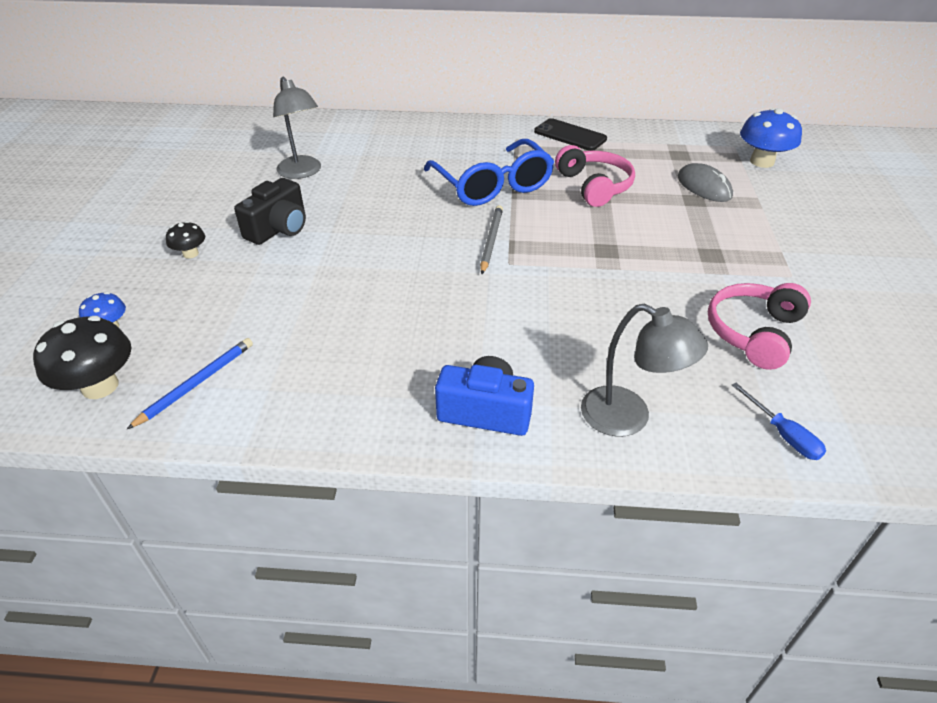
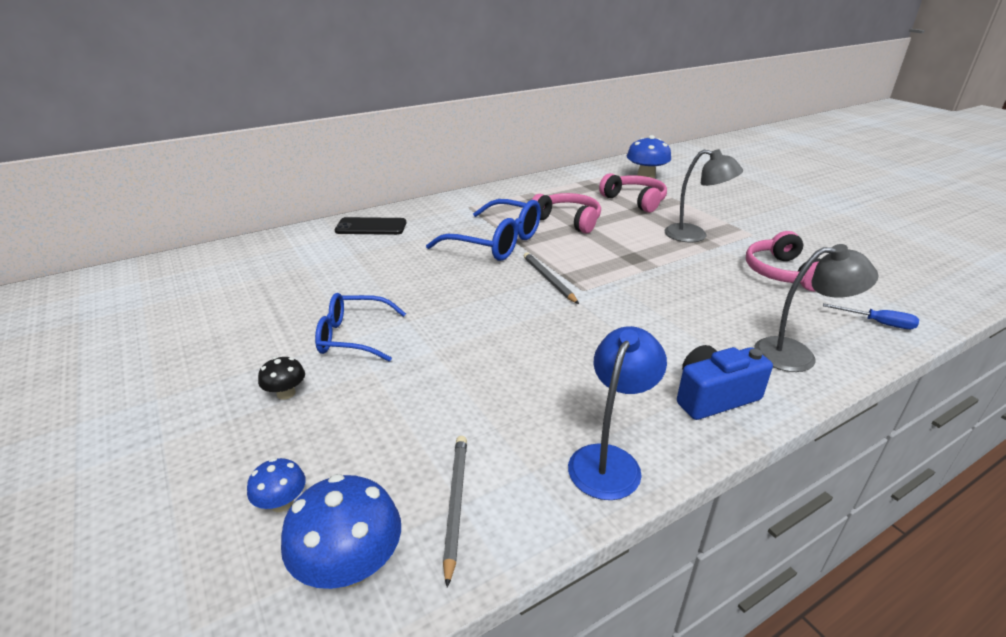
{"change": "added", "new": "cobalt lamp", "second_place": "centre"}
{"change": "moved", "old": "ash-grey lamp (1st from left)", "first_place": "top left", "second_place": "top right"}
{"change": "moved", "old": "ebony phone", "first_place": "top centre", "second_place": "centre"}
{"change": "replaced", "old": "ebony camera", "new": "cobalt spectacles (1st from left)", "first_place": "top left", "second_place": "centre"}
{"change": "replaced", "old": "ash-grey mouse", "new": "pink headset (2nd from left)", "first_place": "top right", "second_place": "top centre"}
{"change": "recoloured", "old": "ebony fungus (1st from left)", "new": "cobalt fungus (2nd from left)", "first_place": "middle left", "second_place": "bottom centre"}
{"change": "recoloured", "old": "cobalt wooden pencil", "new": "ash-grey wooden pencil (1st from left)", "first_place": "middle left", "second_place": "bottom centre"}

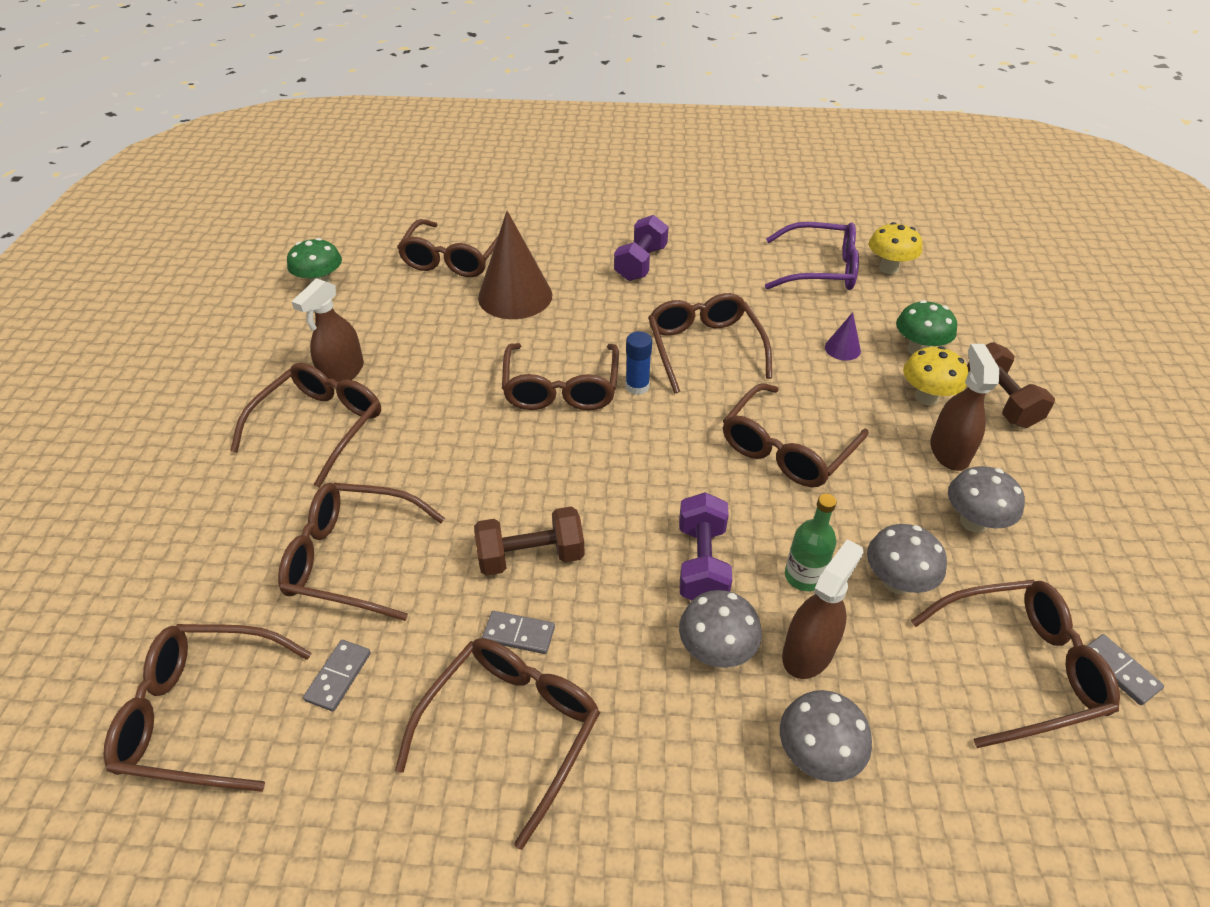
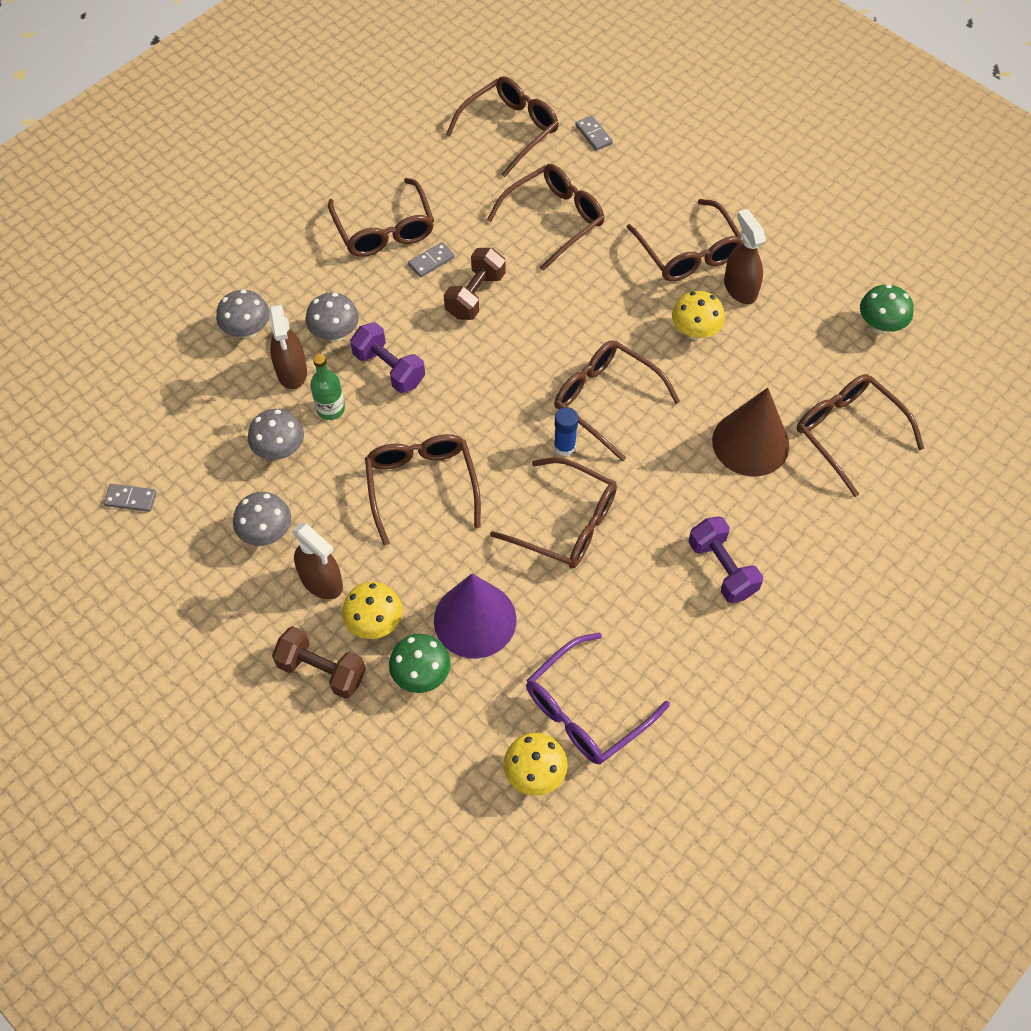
{"change": "removed", "old": "dark brown spectacles (9th from left)", "first_place": "bottom right"}
{"change": "added", "new": "bright yellow fungus (3rd from left)", "second_place": "top right"}
{"change": "moved", "old": "ash-grey domino piece (1st from left in the first image)", "new": "ash-grey domino piece (3rd from left)", "first_place": "bottom left", "second_place": "top centre"}
{"change": "resized", "old": "royal purple cone", "first_place": "middle right", "second_place": "centre", "factor": 2.25}

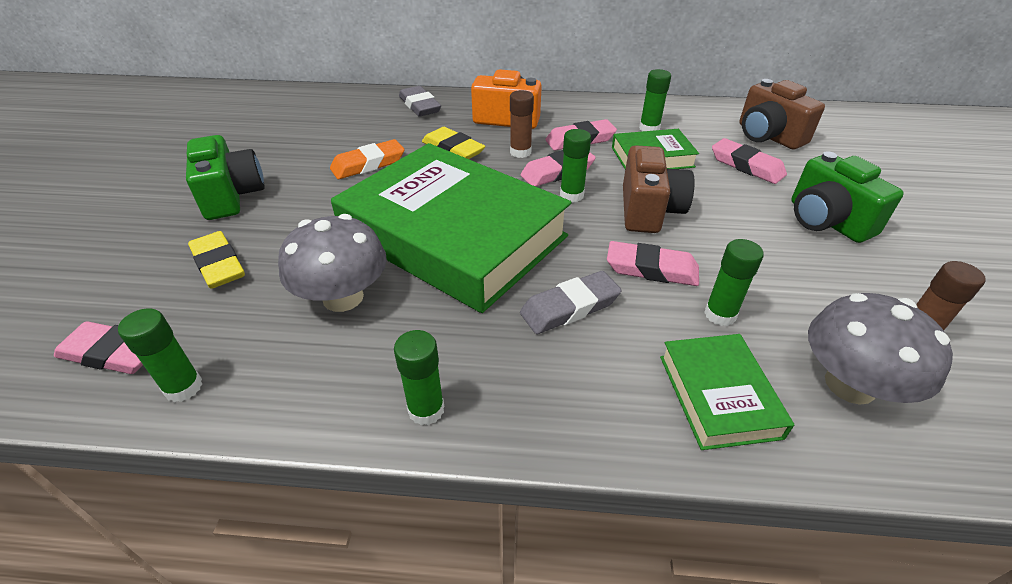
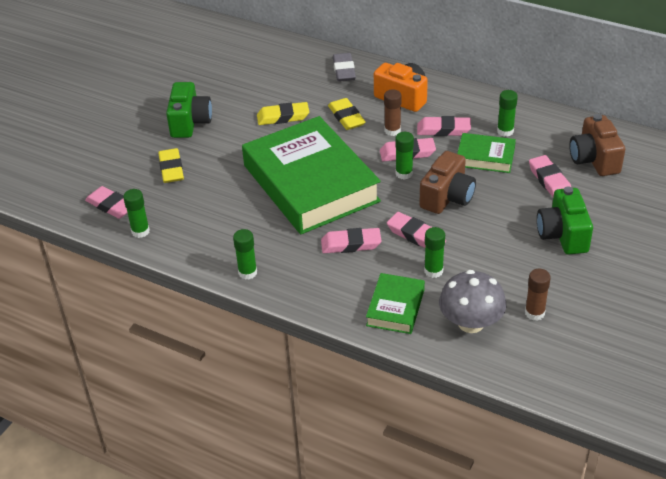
{"change": "removed", "old": "ash-grey fungus (1st from left)", "first_place": "middle left"}
{"change": "recoloured", "old": "orange-coloured eraser", "new": "bright yellow eraser (2nd from left)", "first_place": "top centre", "second_place": "top centre"}
{"change": "recoloured", "old": "ash-grey eraser (2nd from left)", "new": "pink eraser (2nd from left)", "first_place": "centre", "second_place": "centre"}

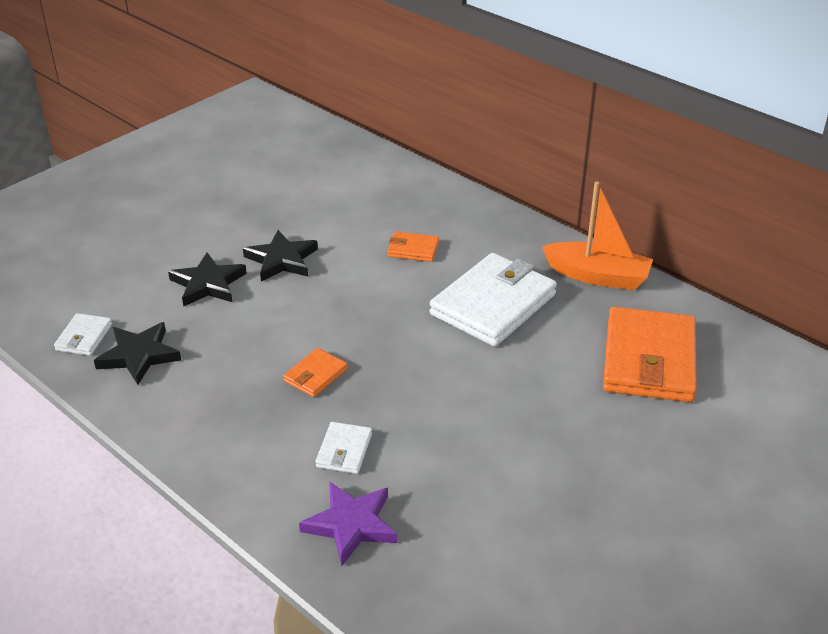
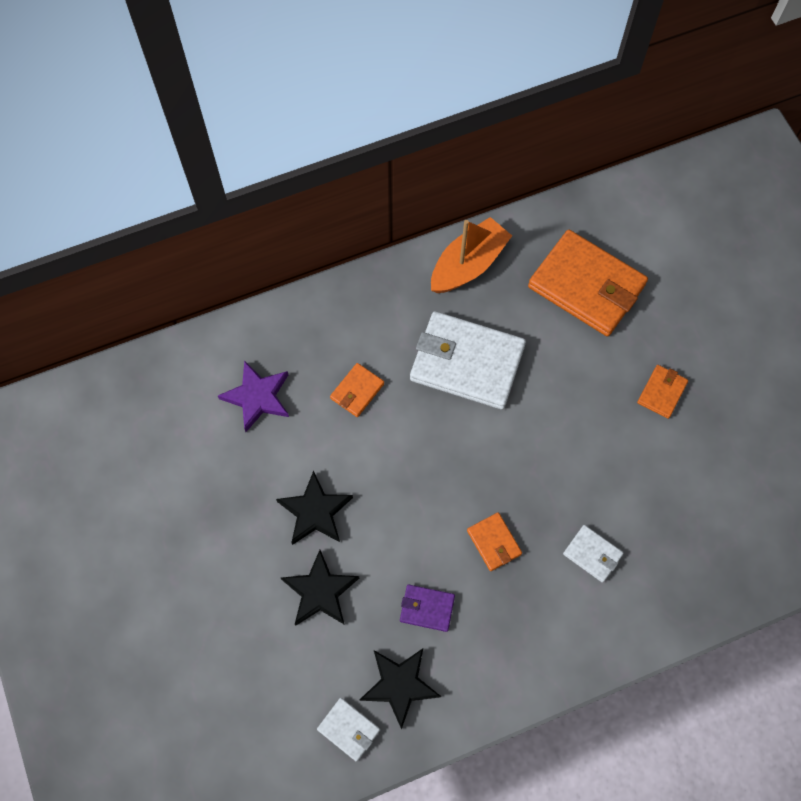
{"change": "added", "new": "royal purple billfold", "second_place": "bottom centre"}
{"change": "added", "new": "orange-coloured billfold (4th from left)", "second_place": "middle right"}
{"change": "moved", "old": "royal purple star shape", "first_place": "bottom centre", "second_place": "middle left"}
{"change": "turned", "old": "snow-white billfold (3rd from left in the first image)", "first_place": "centre", "second_place": "centre", "degrees": -45}

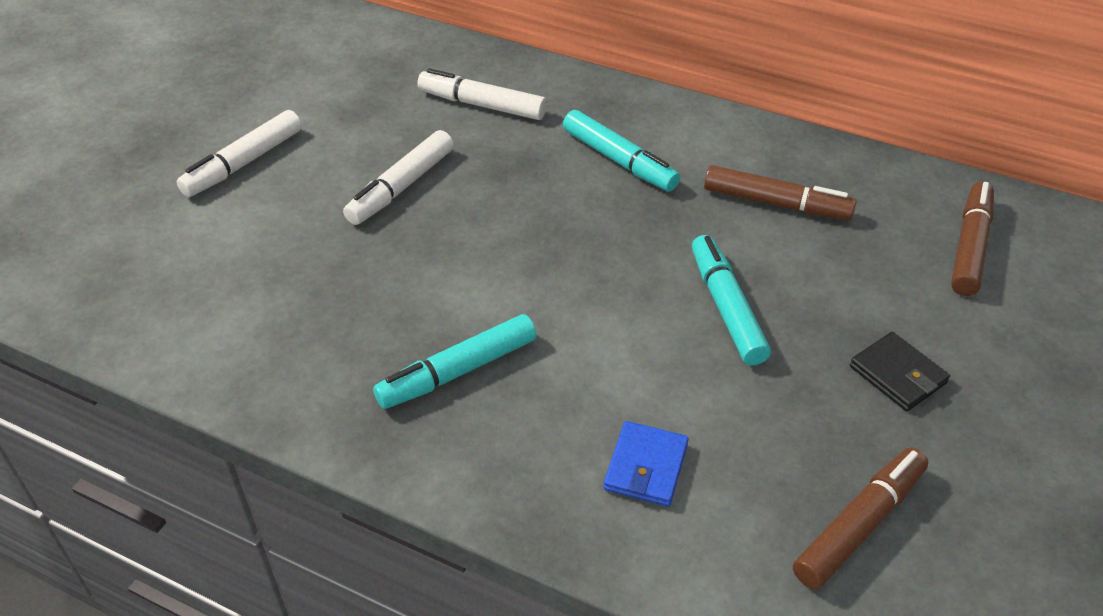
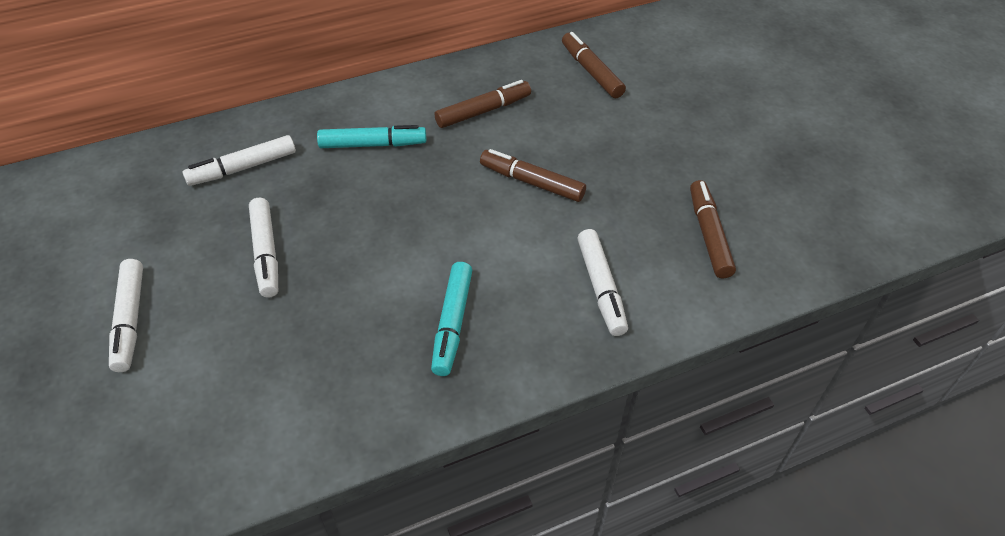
{"change": "removed", "old": "ebony billfold", "first_place": "middle right"}
{"change": "replaced", "old": "cobalt billfold", "new": "snow-white marker (4th from left)", "first_place": "bottom centre", "second_place": "centre"}
{"change": "recoloured", "old": "teal marker (3rd from left)", "new": "dark brown marker (2nd from left)", "first_place": "centre", "second_place": "top centre"}

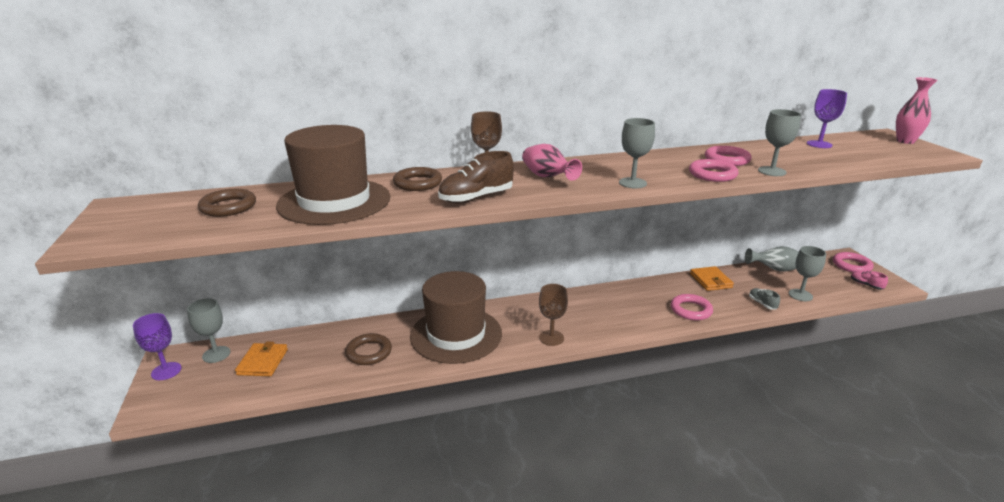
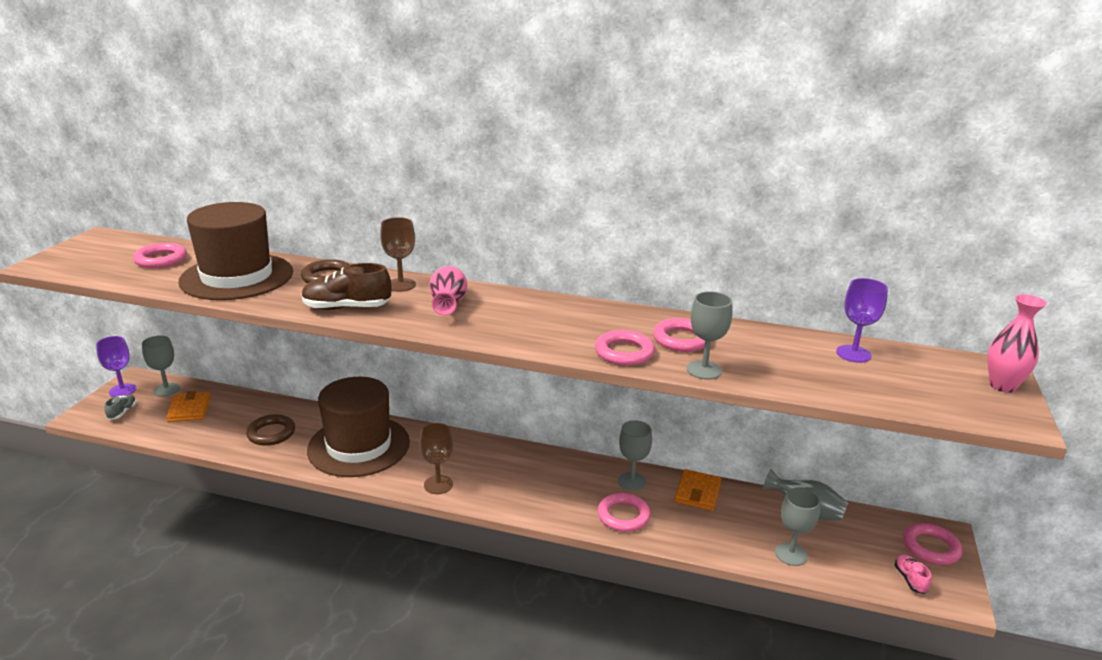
{"change": "moved", "old": "ash-grey chalice (2nd from left)", "first_place": "top centre", "second_place": "bottom centre"}
{"change": "moved", "old": "ash-grey sneaker", "first_place": "middle right", "second_place": "middle left"}
{"change": "recoloured", "old": "dark brown ring (1st from left)", "new": "pink ring (1st from left)", "first_place": "middle left", "second_place": "middle left"}
{"change": "turned", "old": "orange-coloured billfold (1st from left)", "first_place": "bottom left", "second_place": "middle left", "degrees": -45}

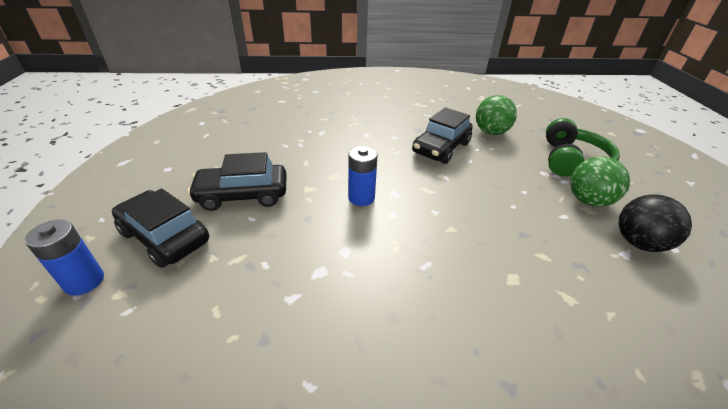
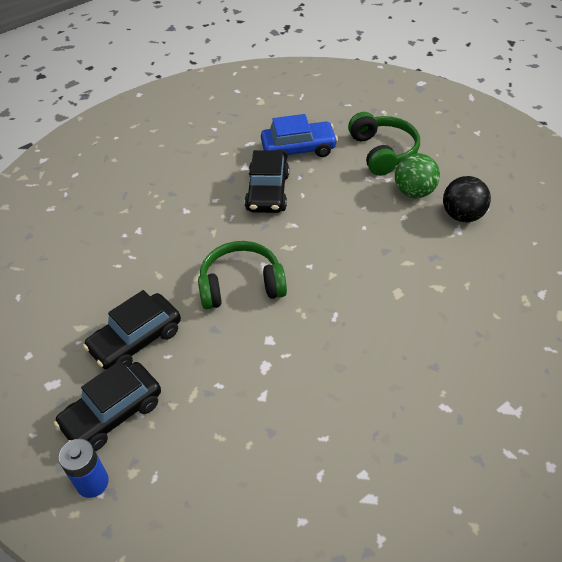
{"change": "replaced", "old": "cobalt AA battery (2nd from left)", "new": "emerald headset (1st from left)", "first_place": "centre", "second_place": "centre"}
{"change": "replaced", "old": "emerald sphere (1st from left)", "new": "cobalt car", "first_place": "top right", "second_place": "top centre"}
{"change": "turned", "old": "ebony car (1st from left)", "first_place": "middle left", "second_place": "bottom left", "degrees": -45}

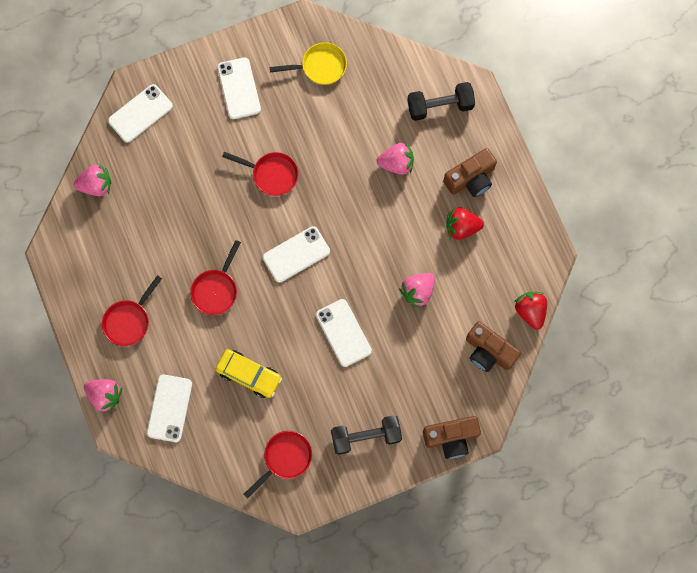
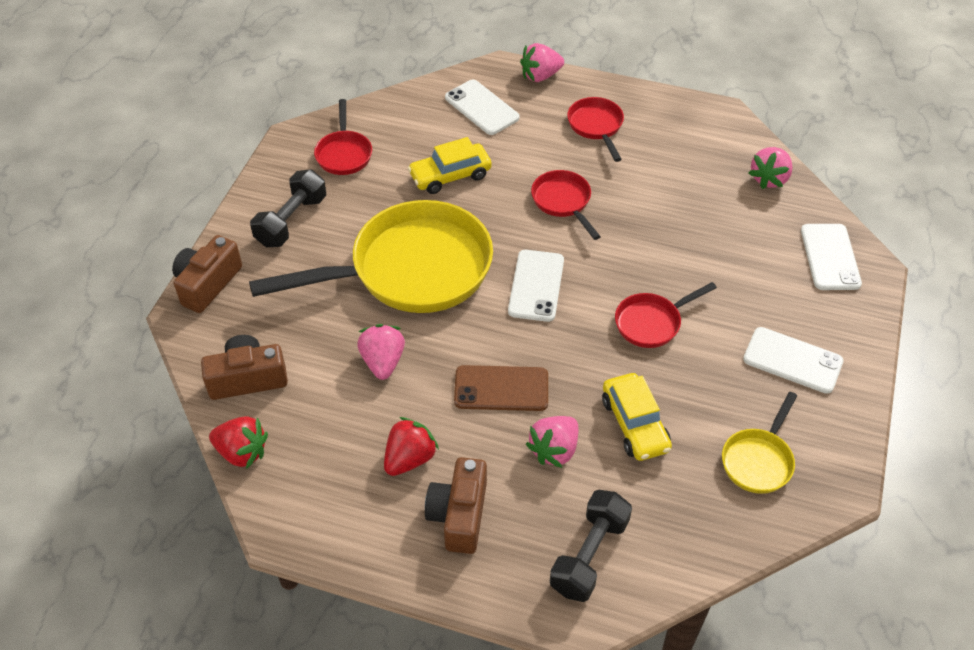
{"change": "added", "new": "dark brown phone", "second_place": "centre"}
{"change": "added", "new": "bright yellow car (2nd from left)", "second_place": "centre"}
{"change": "replaced", "old": "snow-white phone (5th from left)", "new": "bright yellow pan (1st from left)", "first_place": "centre", "second_place": "centre"}

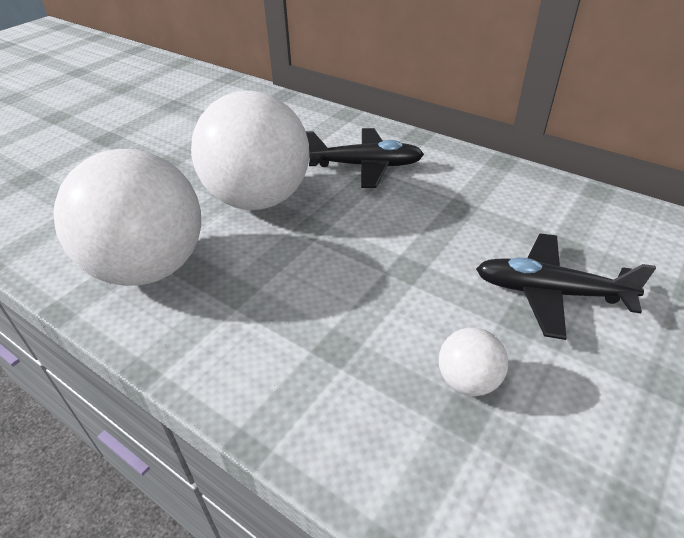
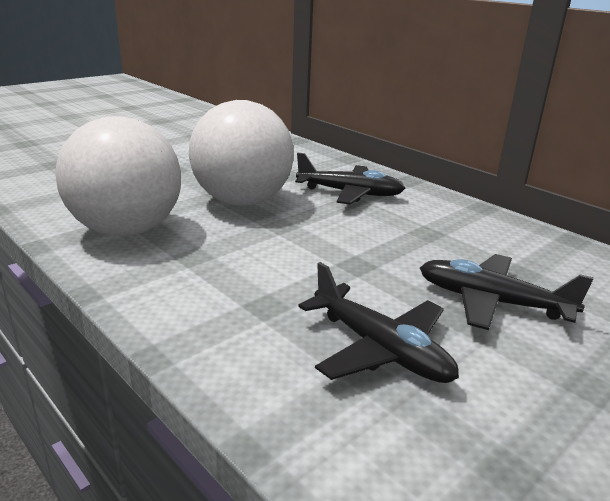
{"change": "replaced", "old": "snow-white sphere (3rd from left)", "new": "ebony plane (2nd from left)", "first_place": "bottom right", "second_place": "centre"}

